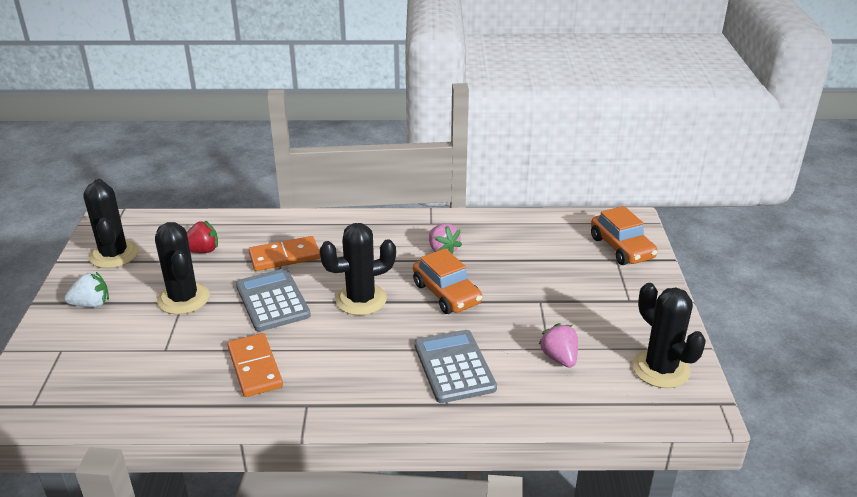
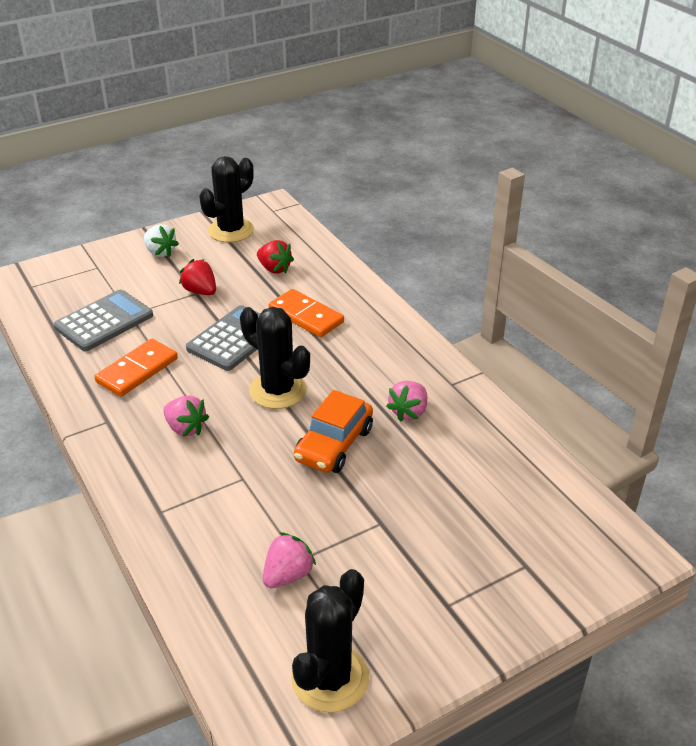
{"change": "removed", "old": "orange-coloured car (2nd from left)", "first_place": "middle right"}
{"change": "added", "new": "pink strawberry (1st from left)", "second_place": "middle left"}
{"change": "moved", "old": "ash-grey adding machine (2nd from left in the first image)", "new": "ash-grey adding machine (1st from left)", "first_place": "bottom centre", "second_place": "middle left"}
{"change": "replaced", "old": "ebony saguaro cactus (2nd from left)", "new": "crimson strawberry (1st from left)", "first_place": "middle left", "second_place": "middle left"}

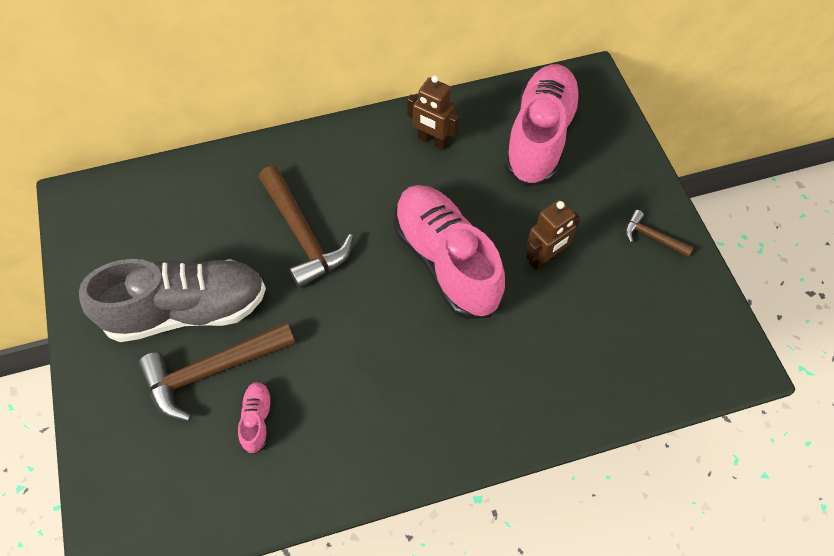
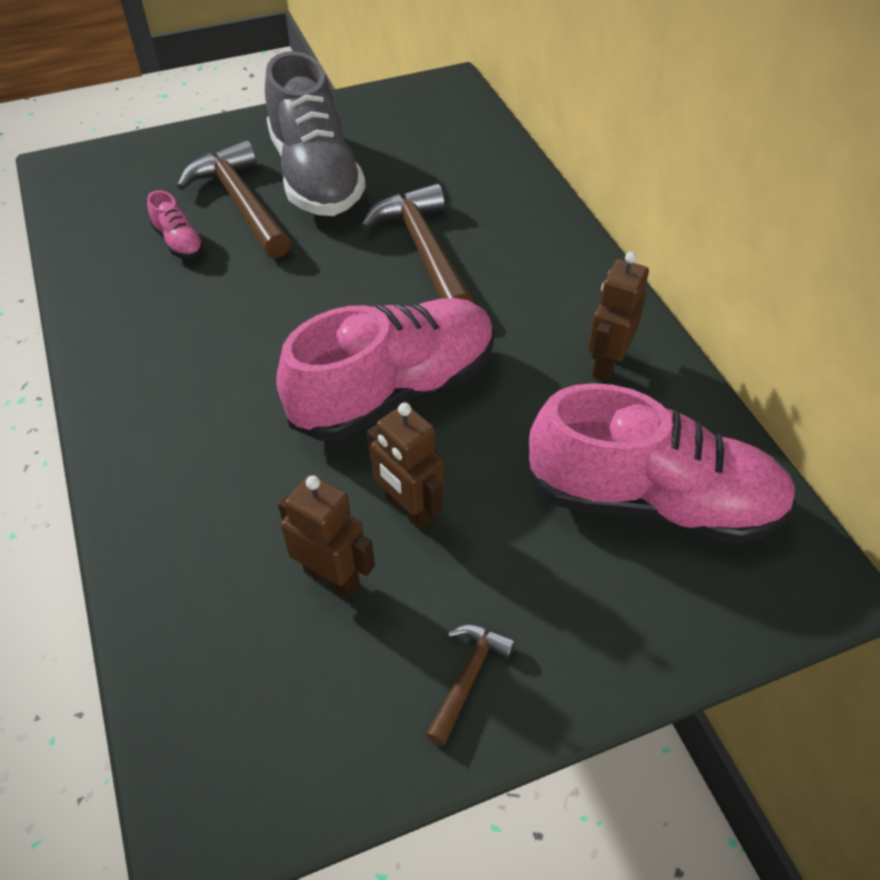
{"change": "added", "new": "dark brown toy robot (1st from left)", "second_place": "centre"}
{"change": "turned", "old": "pink sneaker (1st from left)", "first_place": "bottom left", "second_place": "top left", "degrees": 60}
{"change": "turned", "old": "dark brown claw hammer (2nd from left)", "first_place": "centre", "second_place": "top centre", "degrees": 105}

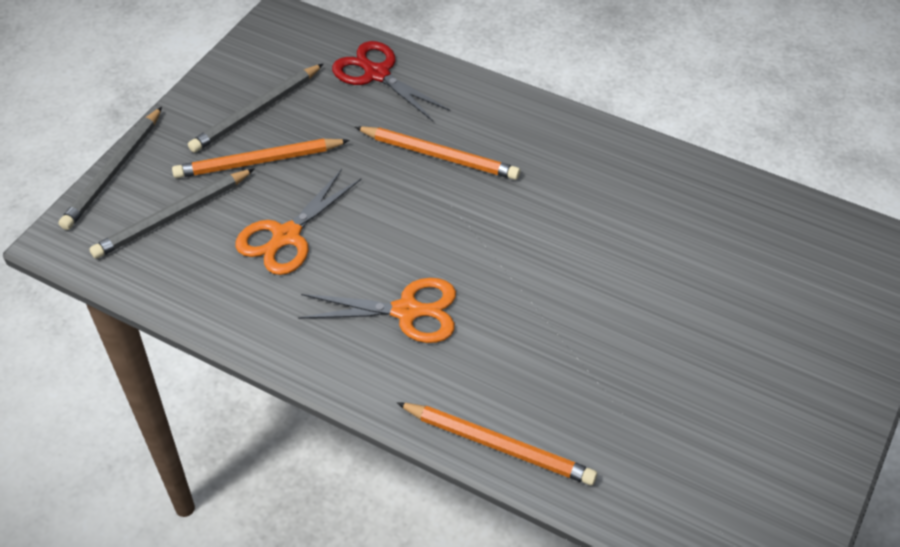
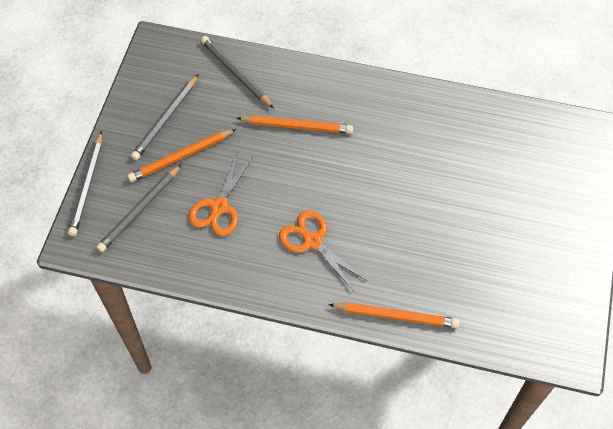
{"change": "replaced", "old": "crimson pair of scissors", "new": "ash-grey wooden pencil (4th from left)", "first_place": "top centre", "second_place": "top centre"}
{"change": "turned", "old": "orange-coloured pair of scissors (2nd from left)", "first_place": "centre", "second_place": "centre", "degrees": -120}

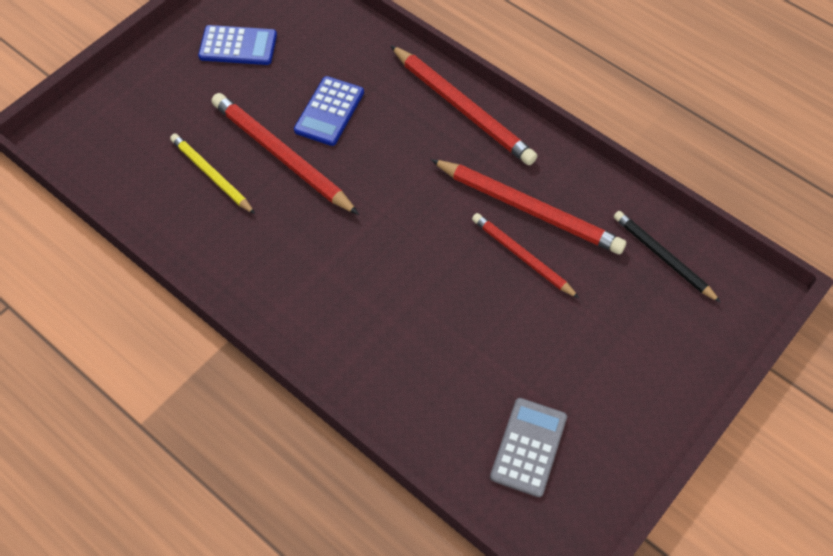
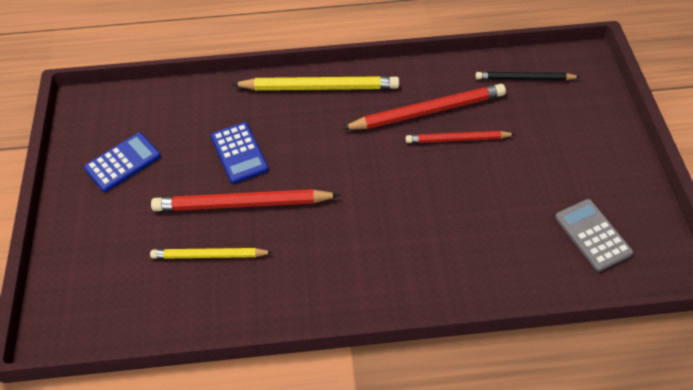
{"change": "recoloured", "old": "crimson wooden pencil (2nd from left)", "new": "bright yellow wooden pencil (2nd from left)", "first_place": "top centre", "second_place": "top centre"}

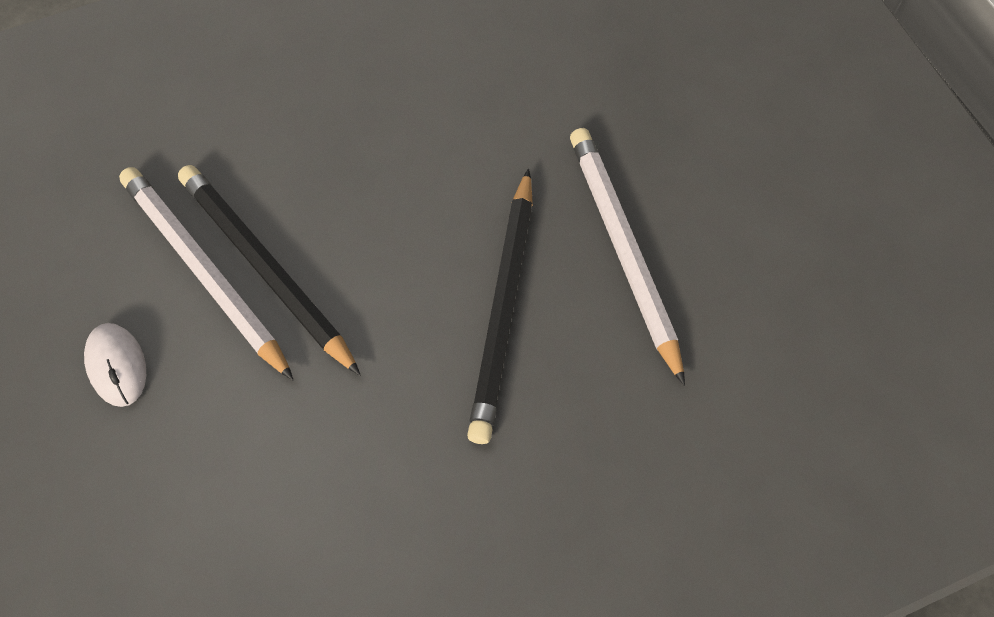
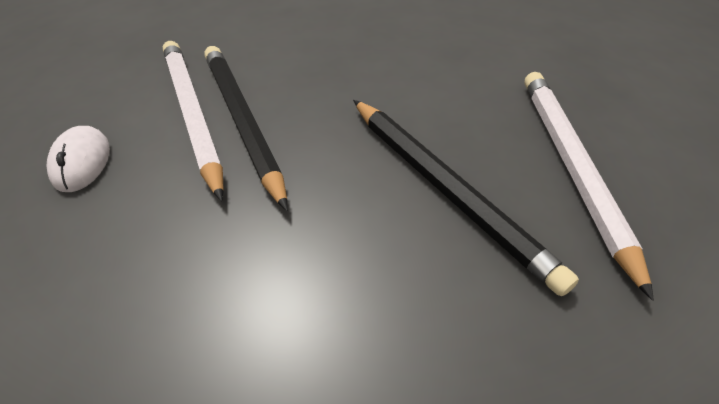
{"change": "turned", "old": "ebony wooden pencil (2nd from left)", "first_place": "centre", "second_place": "centre", "degrees": -60}

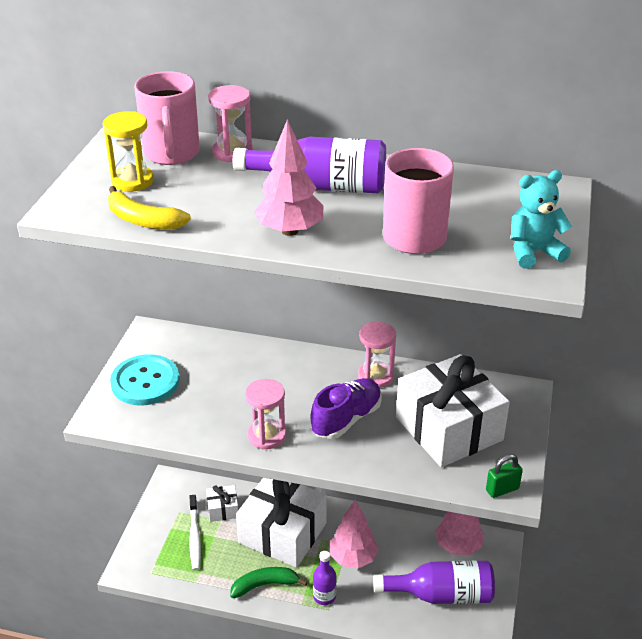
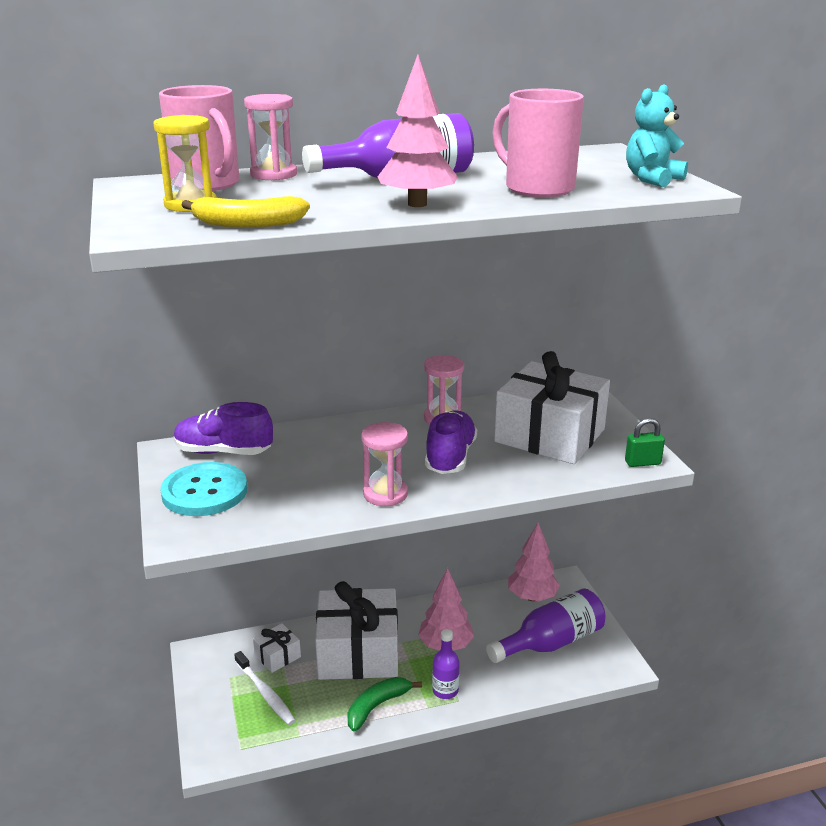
{"change": "added", "new": "royal purple sneaker (1st from left)", "second_place": "middle left"}
{"change": "turned", "old": "emerald small lock", "first_place": "bottom right", "second_place": "middle right", "degrees": 45}

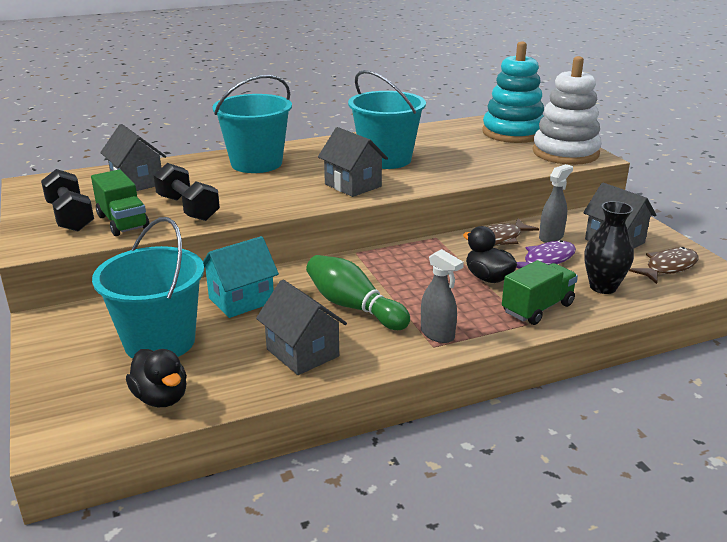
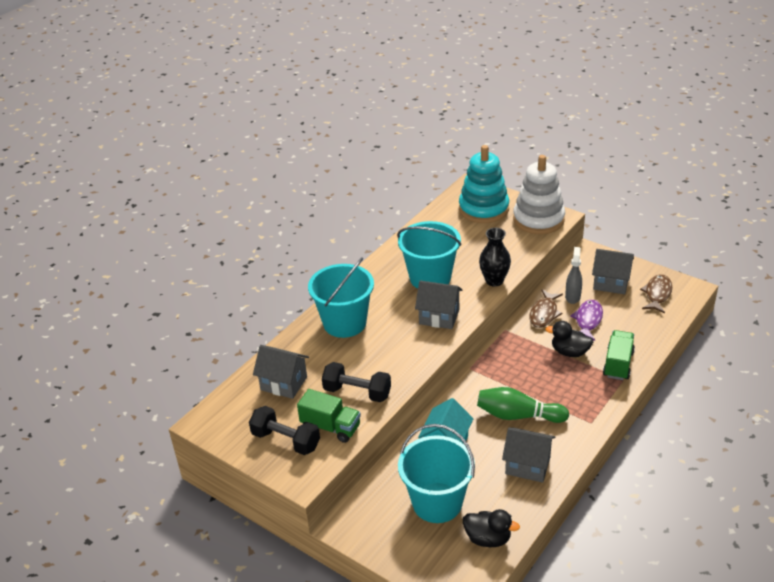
{"change": "removed", "old": "ash-grey sprayer (1st from left)", "first_place": "centre"}
{"change": "moved", "old": "ebony tall vase", "first_place": "middle right", "second_place": "centre"}

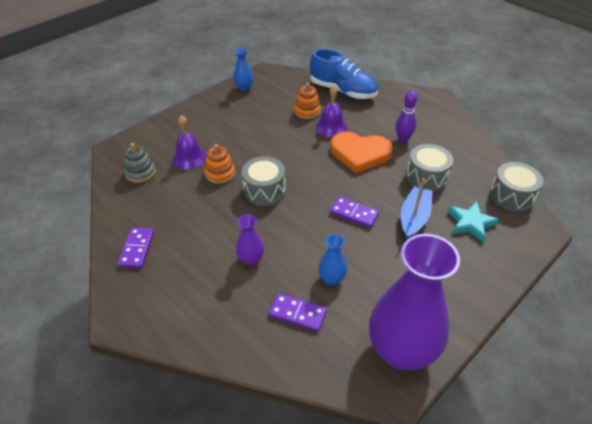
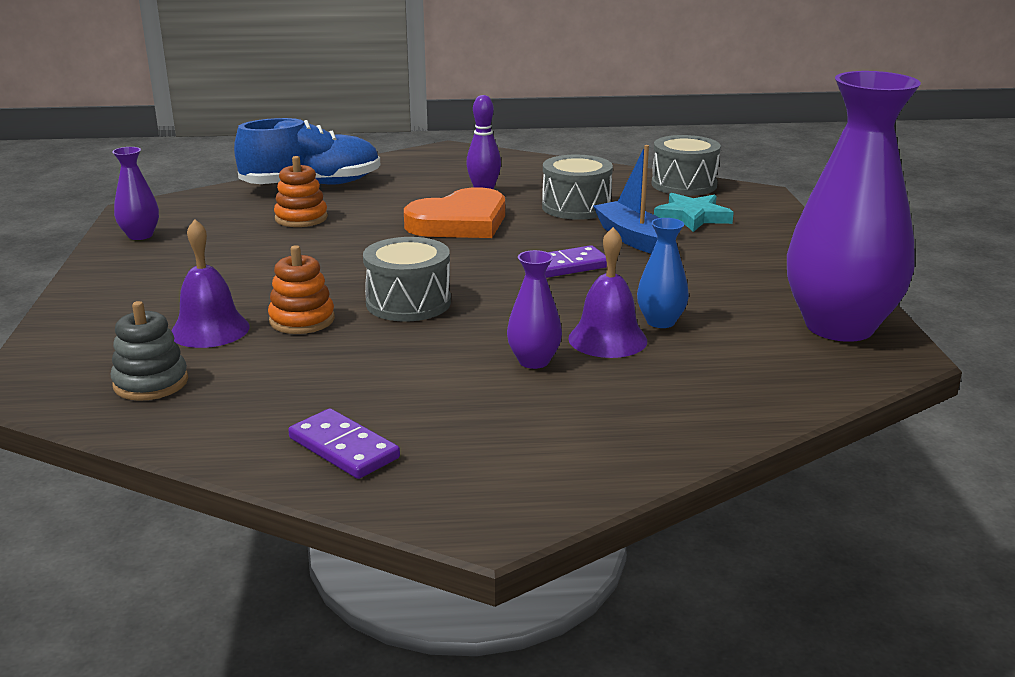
{"change": "removed", "old": "royal purple domino piece (2nd from left)", "first_place": "bottom centre"}
{"change": "moved", "old": "royal purple school bell (2nd from left)", "first_place": "top centre", "second_place": "centre"}
{"change": "recoloured", "old": "cobalt tall vase (1st from left)", "new": "royal purple tall vase (1st from left)", "first_place": "top centre", "second_place": "top left"}

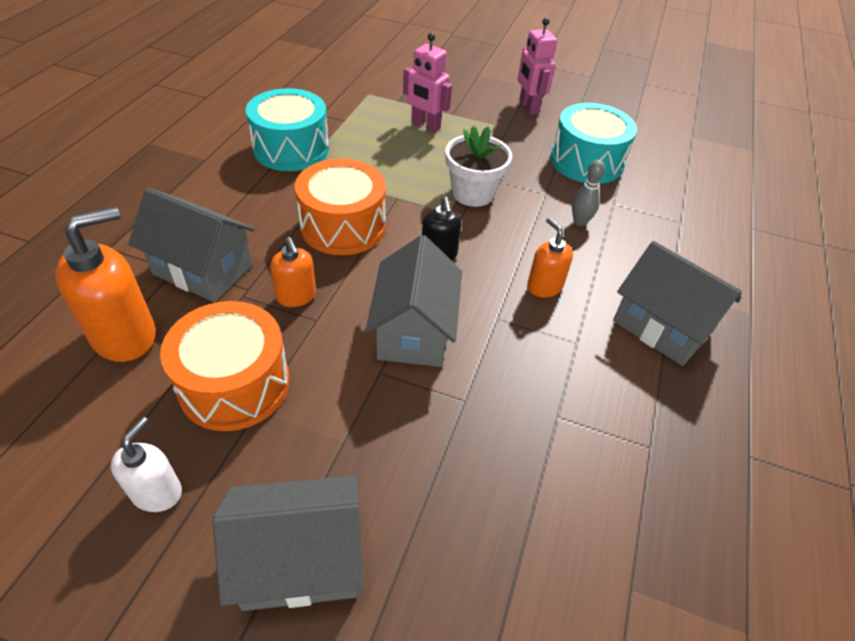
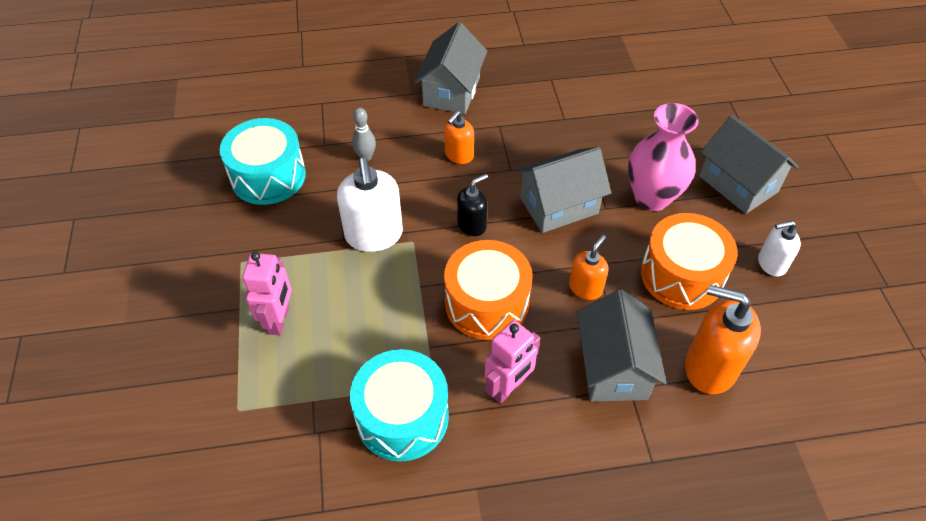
{"change": "added", "new": "pink tall vase", "second_place": "top right"}
{"change": "moved", "old": "pink toy robot (2nd from left)", "first_place": "top centre", "second_place": "bottom centre"}
{"change": "replaced", "old": "snow-white plant pot", "new": "snow-white soap dispenser (1st from left)", "first_place": "top centre", "second_place": "centre"}

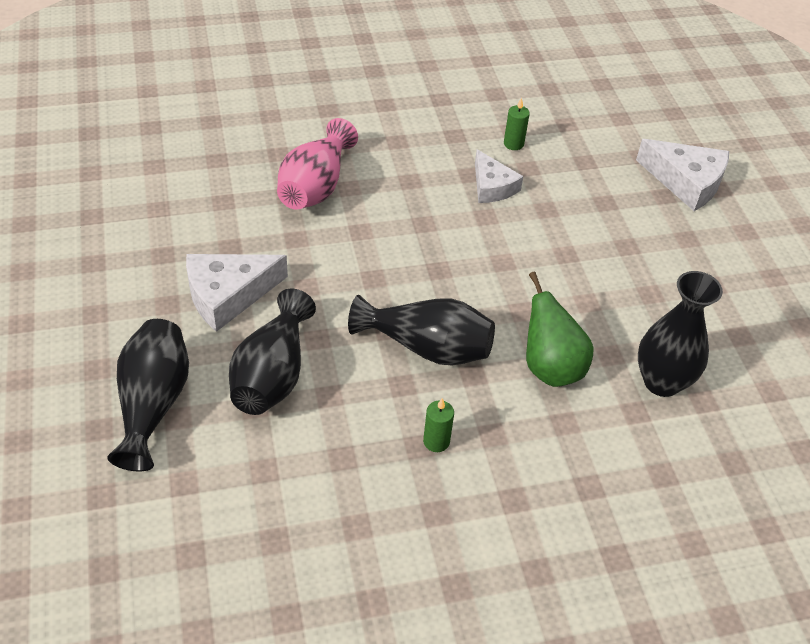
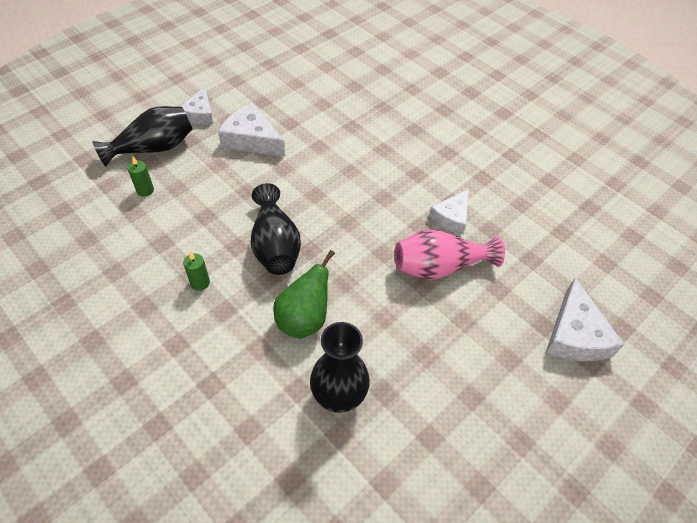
{"change": "removed", "old": "ebony tall vase (2nd from left)", "first_place": "centre"}
{"change": "added", "new": "snow-white cheese wedge (1st from left)", "second_place": "top left"}
{"change": "moved", "old": "pink tall vase", "first_place": "top centre", "second_place": "centre"}
{"change": "moved", "old": "emerald pillar candle (2nd from left in the first image)", "new": "emerald pillar candle (1st from left)", "first_place": "top centre", "second_place": "middle left"}

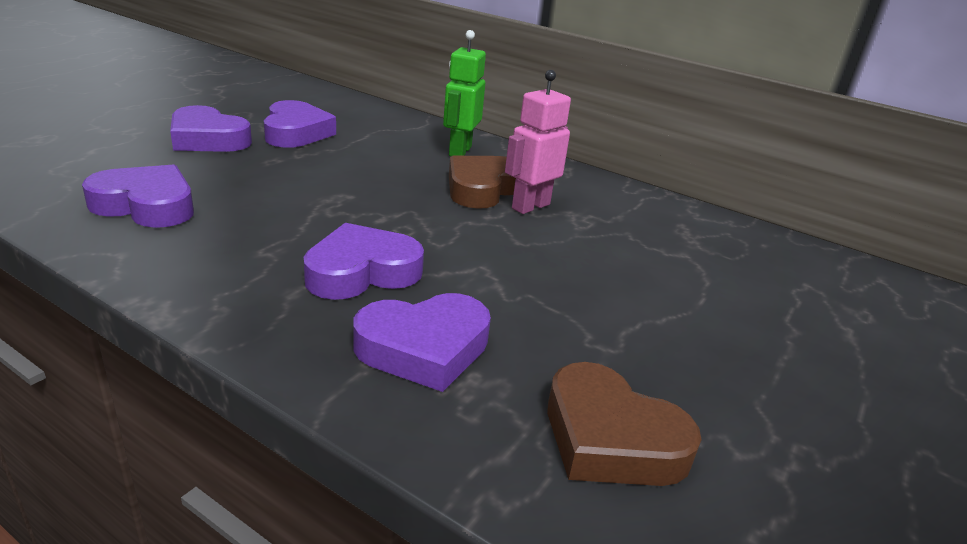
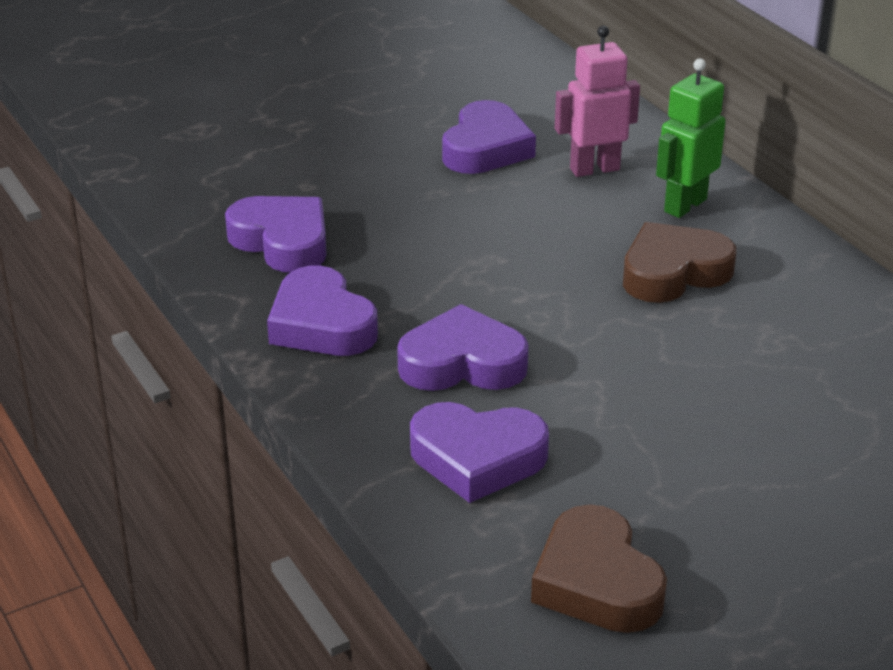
{"change": "moved", "old": "royal purple heart (2nd from left)", "first_place": "top left", "second_place": "centre"}
{"change": "moved", "old": "pink toy robot", "first_place": "top centre", "second_place": "top right"}

